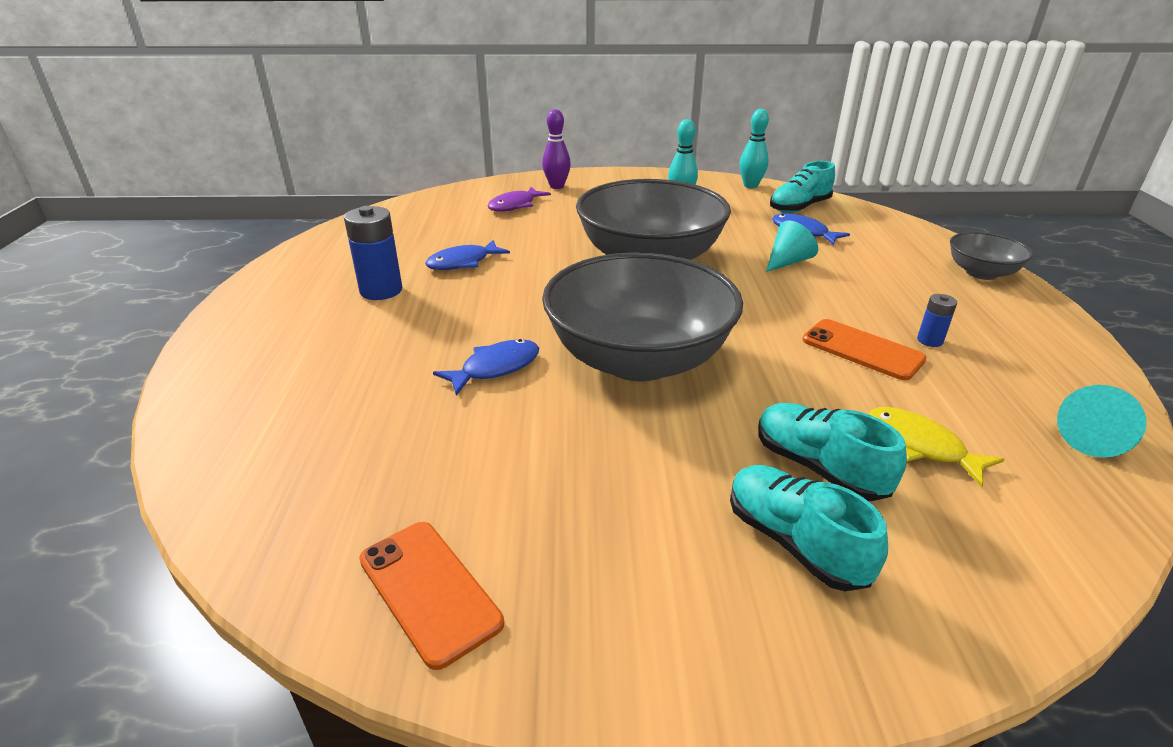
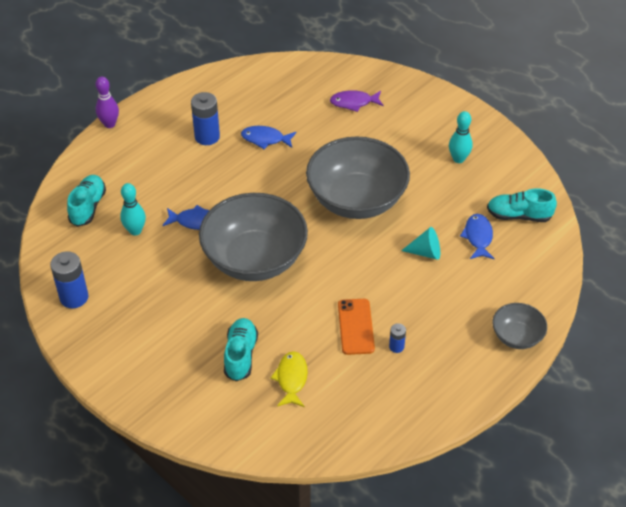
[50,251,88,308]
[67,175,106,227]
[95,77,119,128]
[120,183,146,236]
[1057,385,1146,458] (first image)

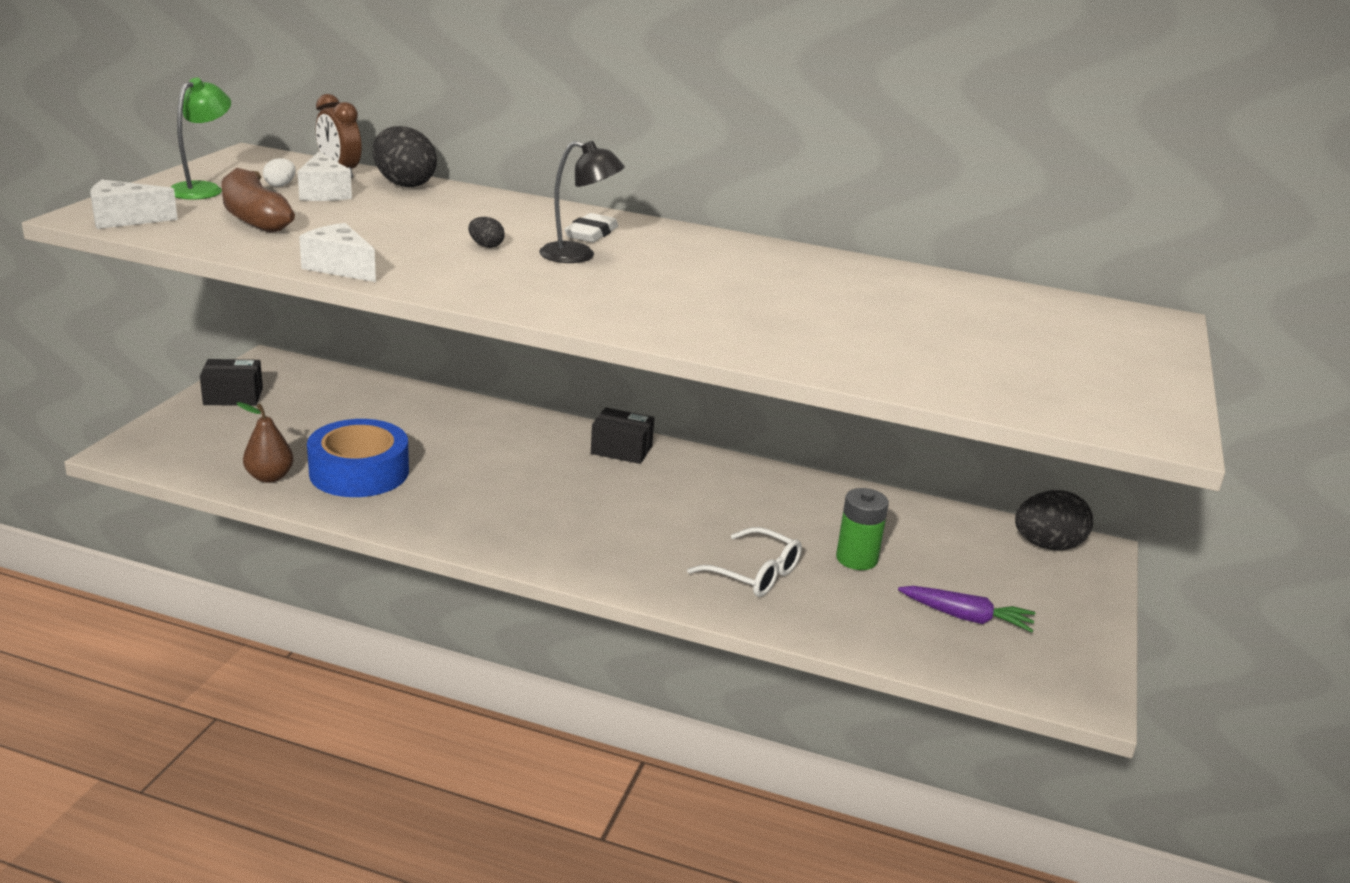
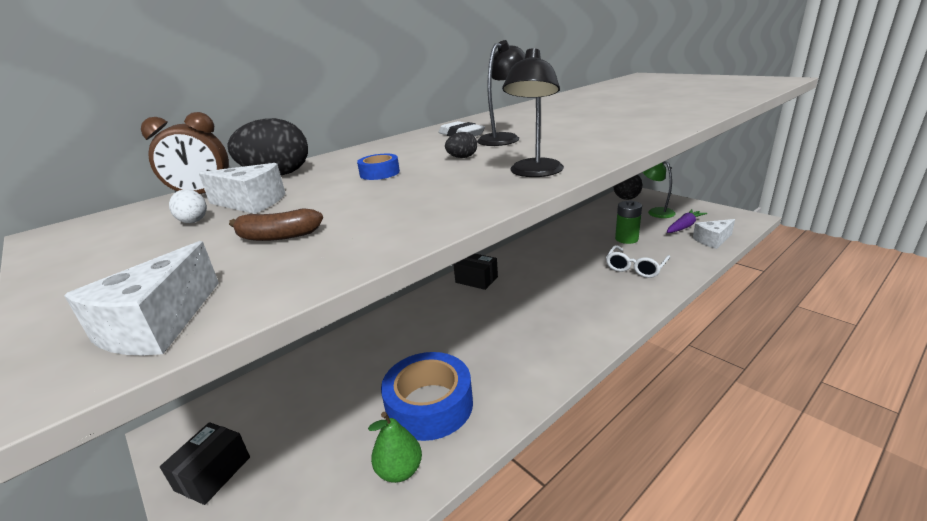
[229,208,323,241]
[357,154,400,180]
[368,412,422,483]
[453,254,498,290]
[502,48,564,177]
[606,245,670,278]
[643,161,676,218]
[693,219,735,249]

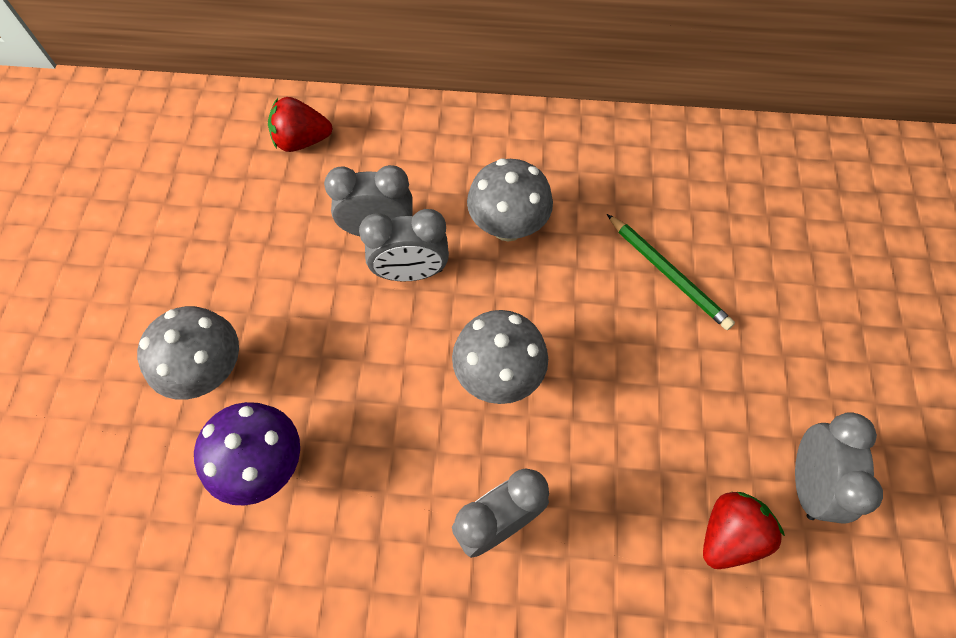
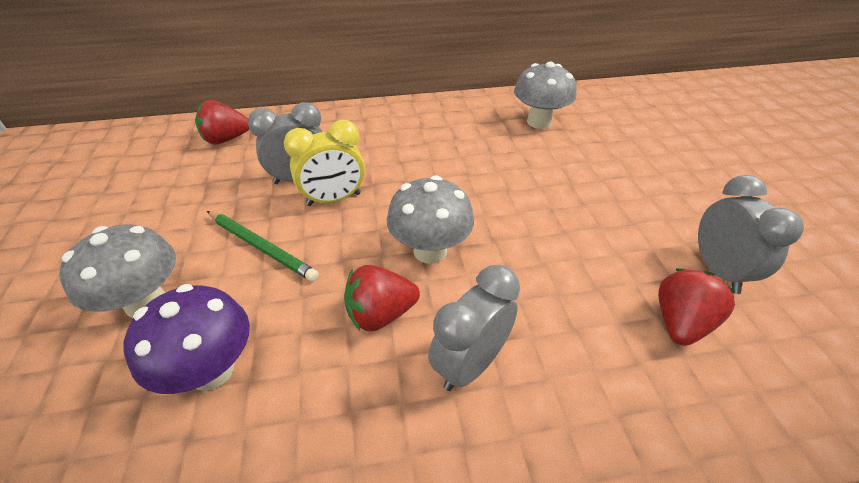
[207,211,319,282]
[284,120,365,206]
[344,265,420,332]
[514,62,577,129]

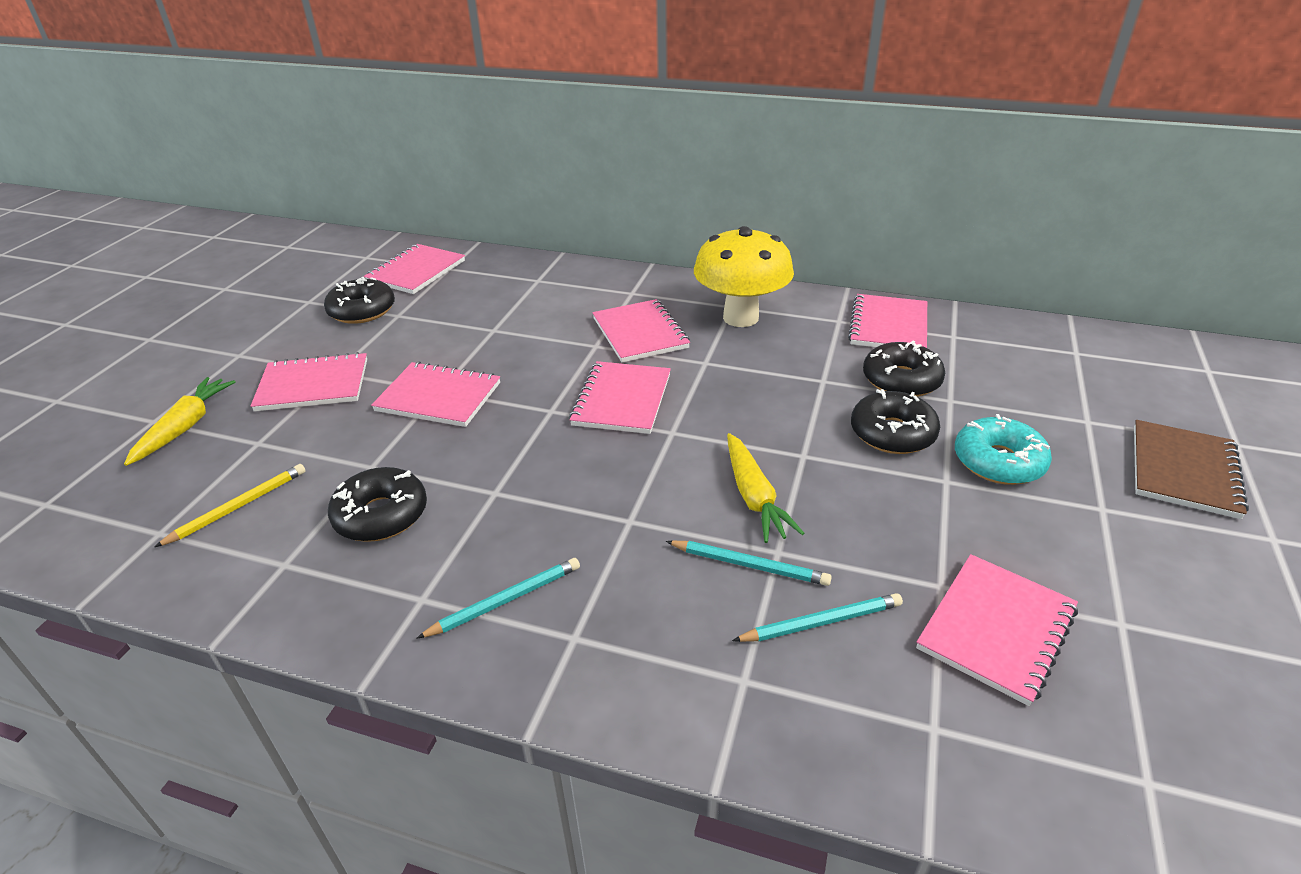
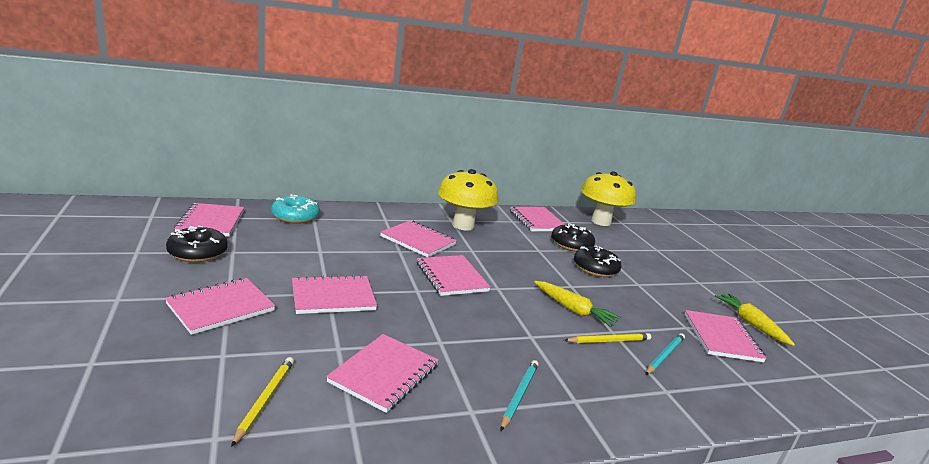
[271,194,320,224]
[326,334,439,413]
[564,333,651,343]
[581,171,636,226]
[714,294,795,346]
[1134,420,1249,519] (first image)

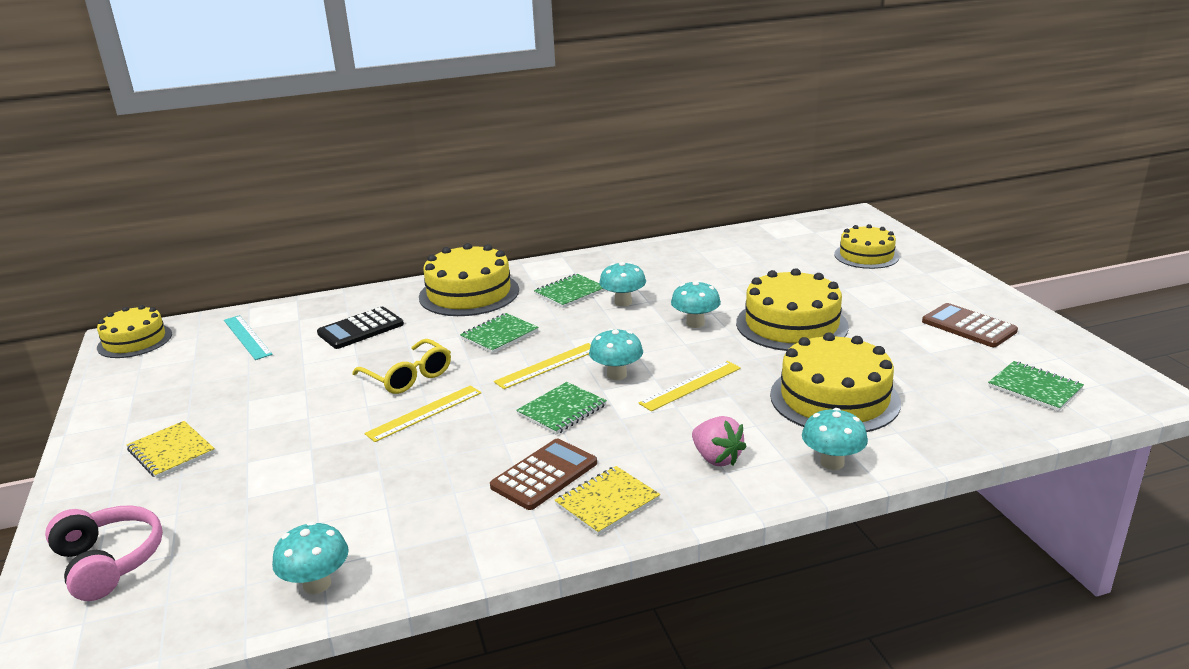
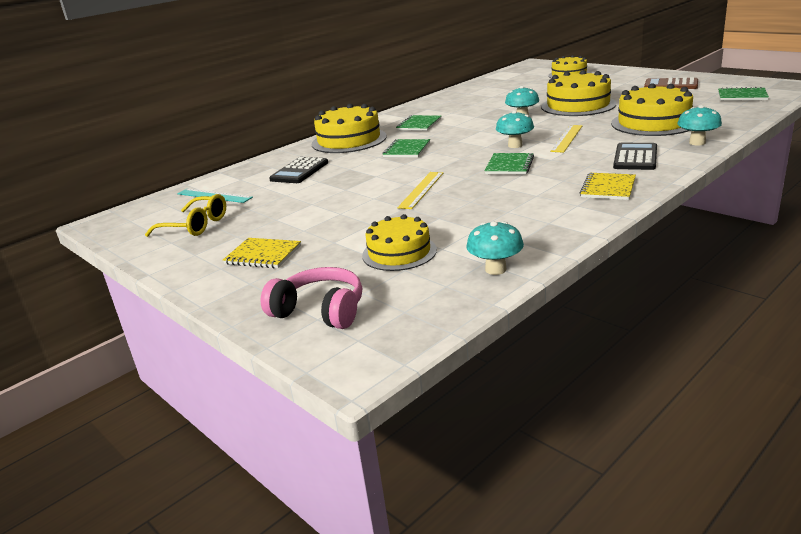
[145,194,226,237]
[362,214,437,271]
[613,143,657,170]
[490,439,597,510] (first image)
[494,343,591,389] (first image)
[599,262,646,307] (first image)

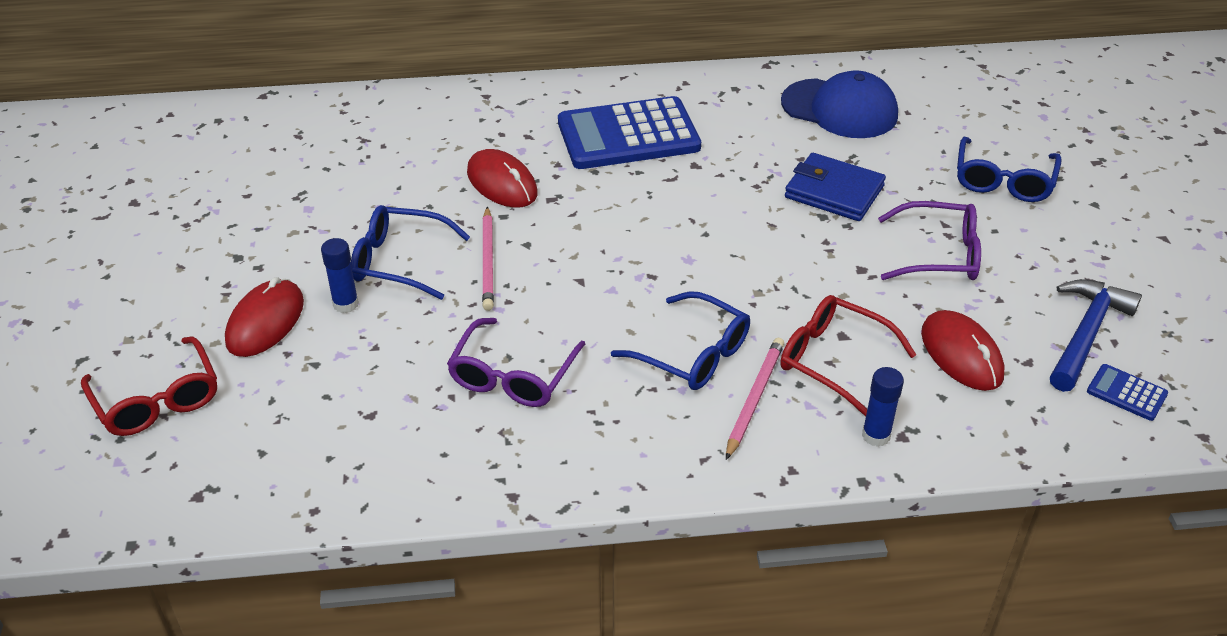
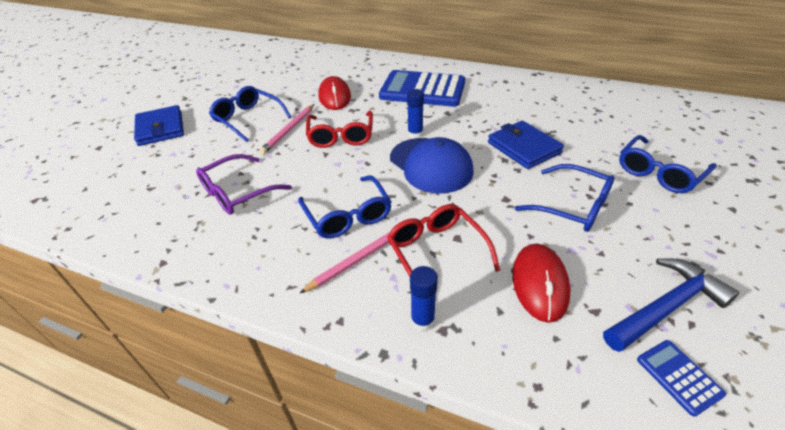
[134,105,184,146]
[306,111,373,148]
[390,137,474,193]
[407,89,424,139]
[515,164,614,232]

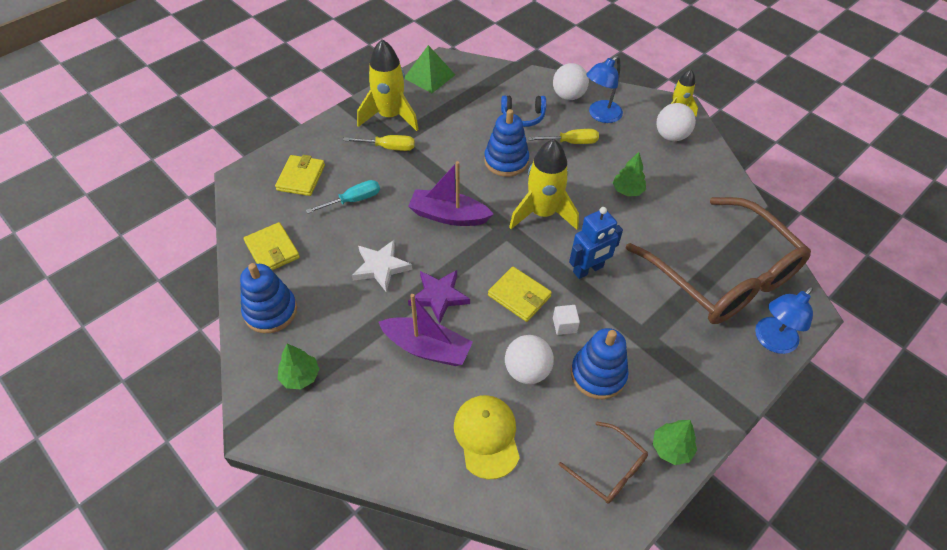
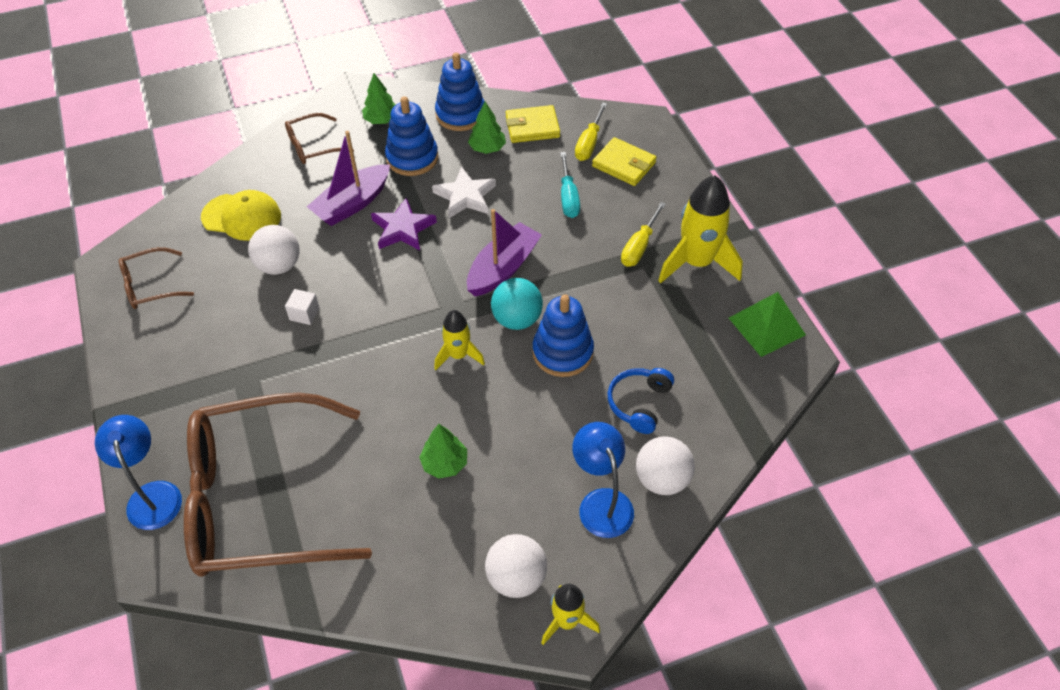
[285,113,354,164]
[385,96,438,176]
[434,310,485,370]
[468,102,506,154]
[491,278,543,330]
[575,102,607,161]
[488,266,552,322] (first image)
[569,207,623,279] (first image)

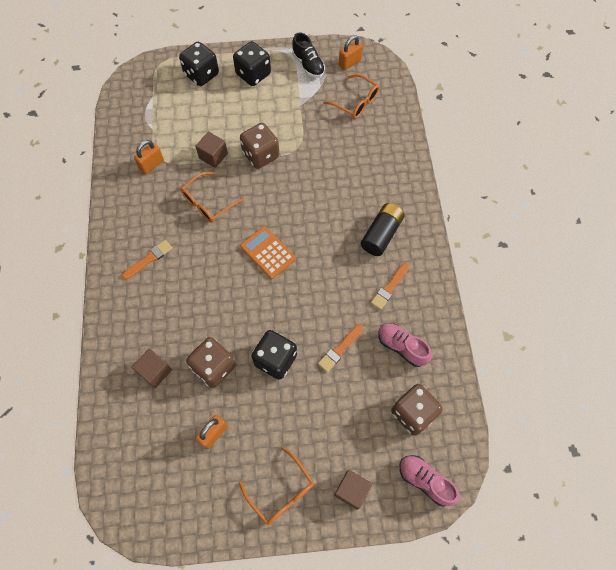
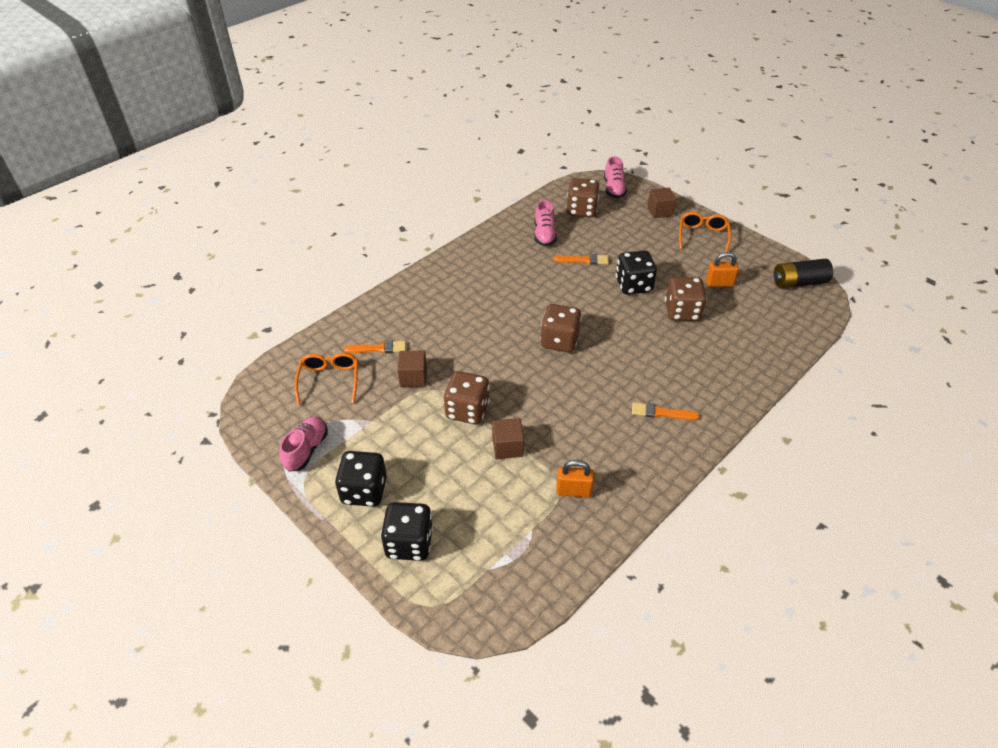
[279,416,328,472]
[344,341,406,353]
[397,351,427,387]
[540,304,582,352]
[774,259,833,289]
[181,172,243,222] (first image)
[339,35,363,70] (first image)

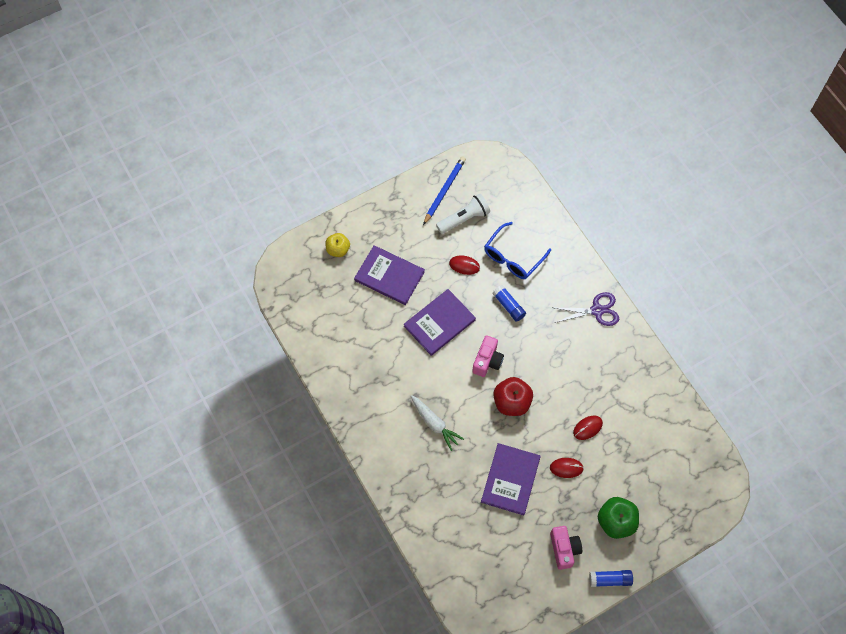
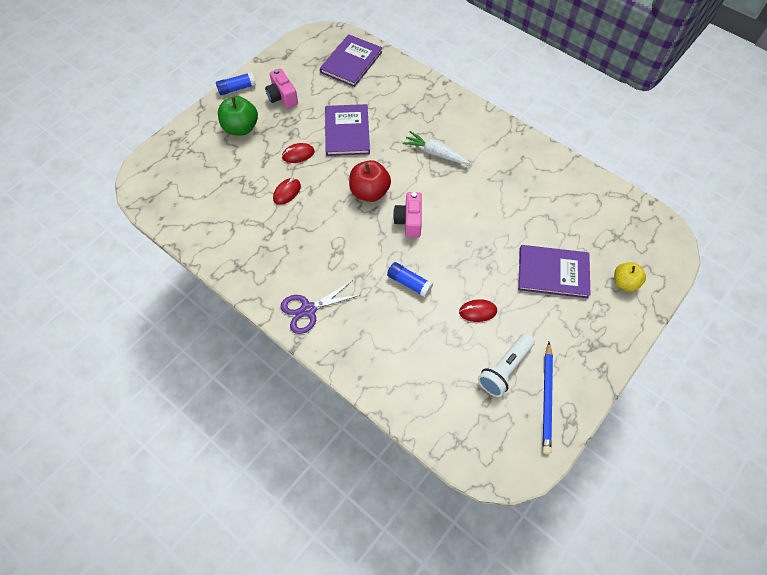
[320,34,382,87]
[484,222,551,279] (first image)

